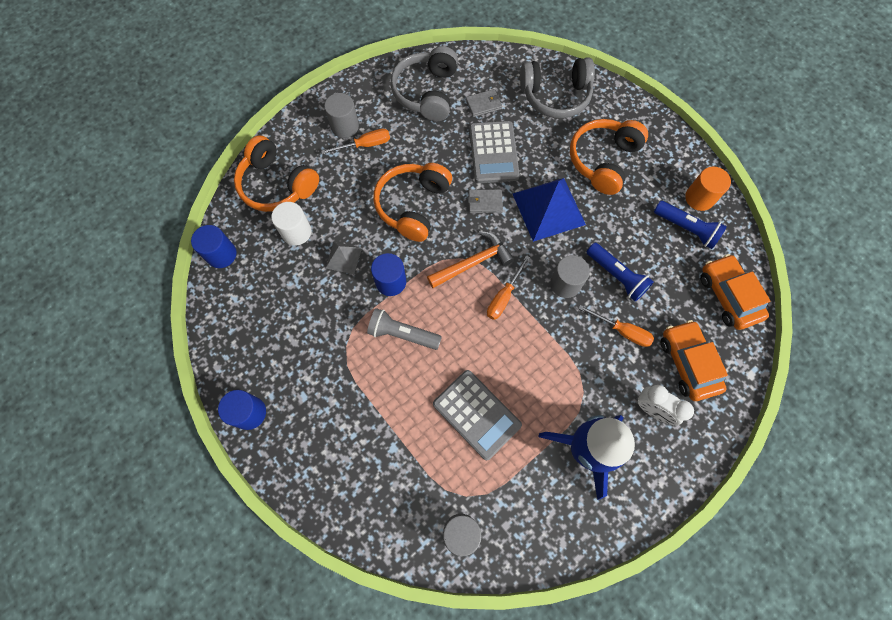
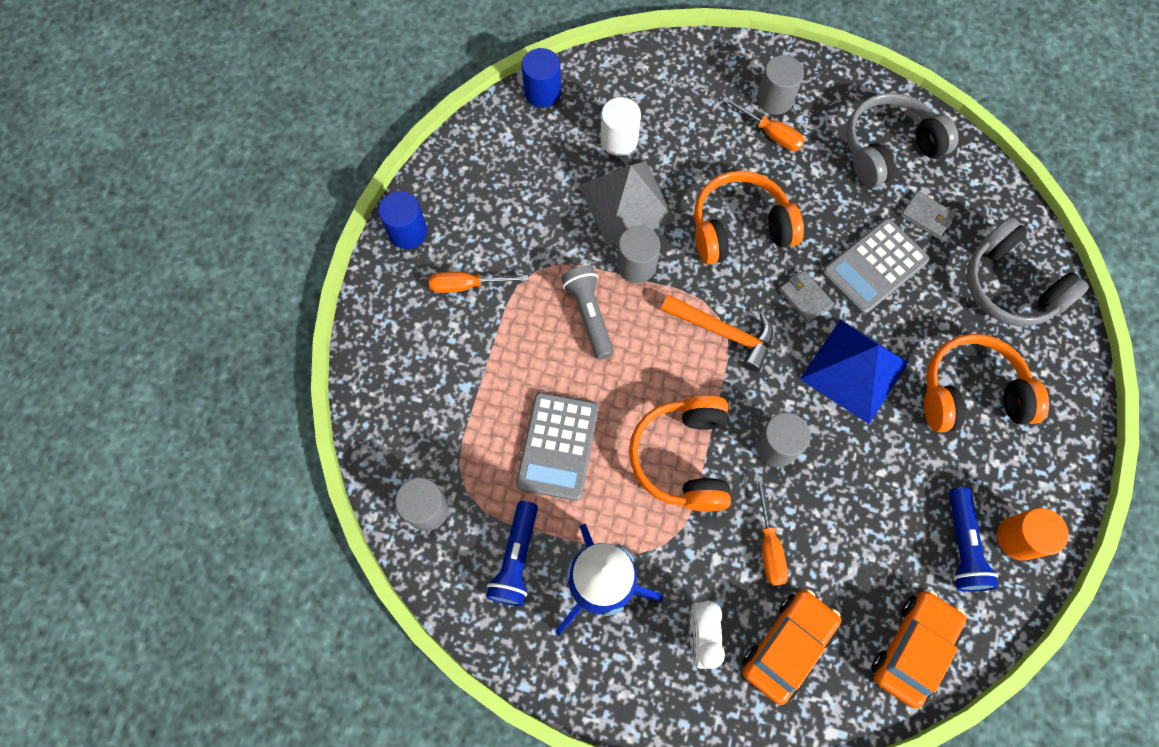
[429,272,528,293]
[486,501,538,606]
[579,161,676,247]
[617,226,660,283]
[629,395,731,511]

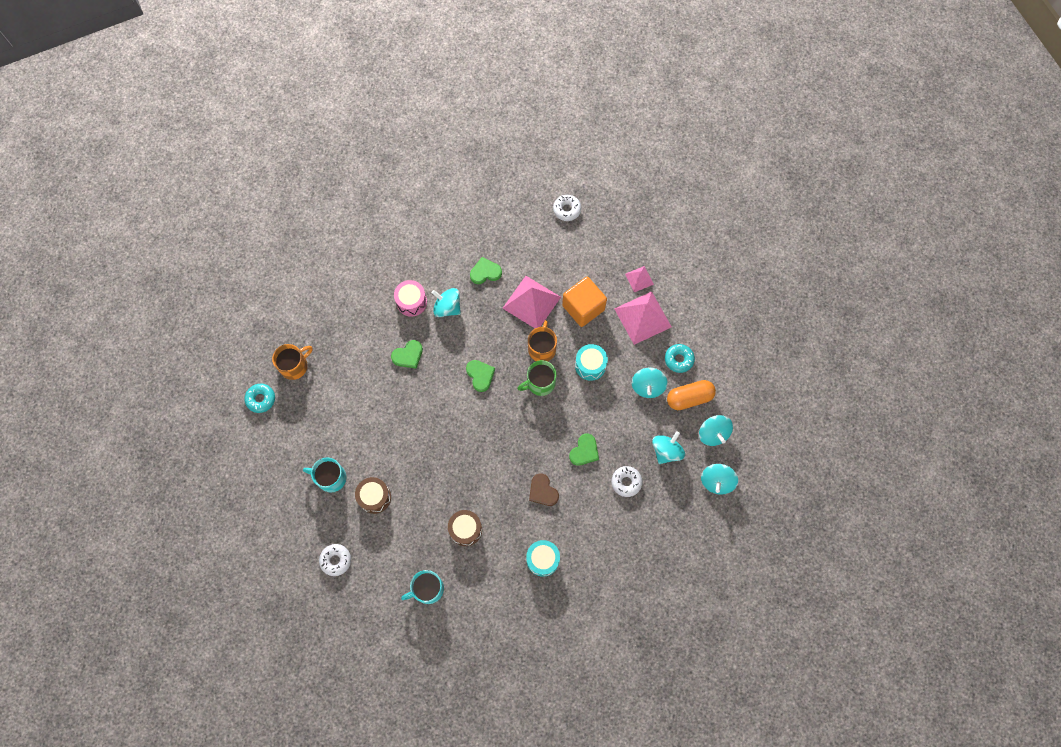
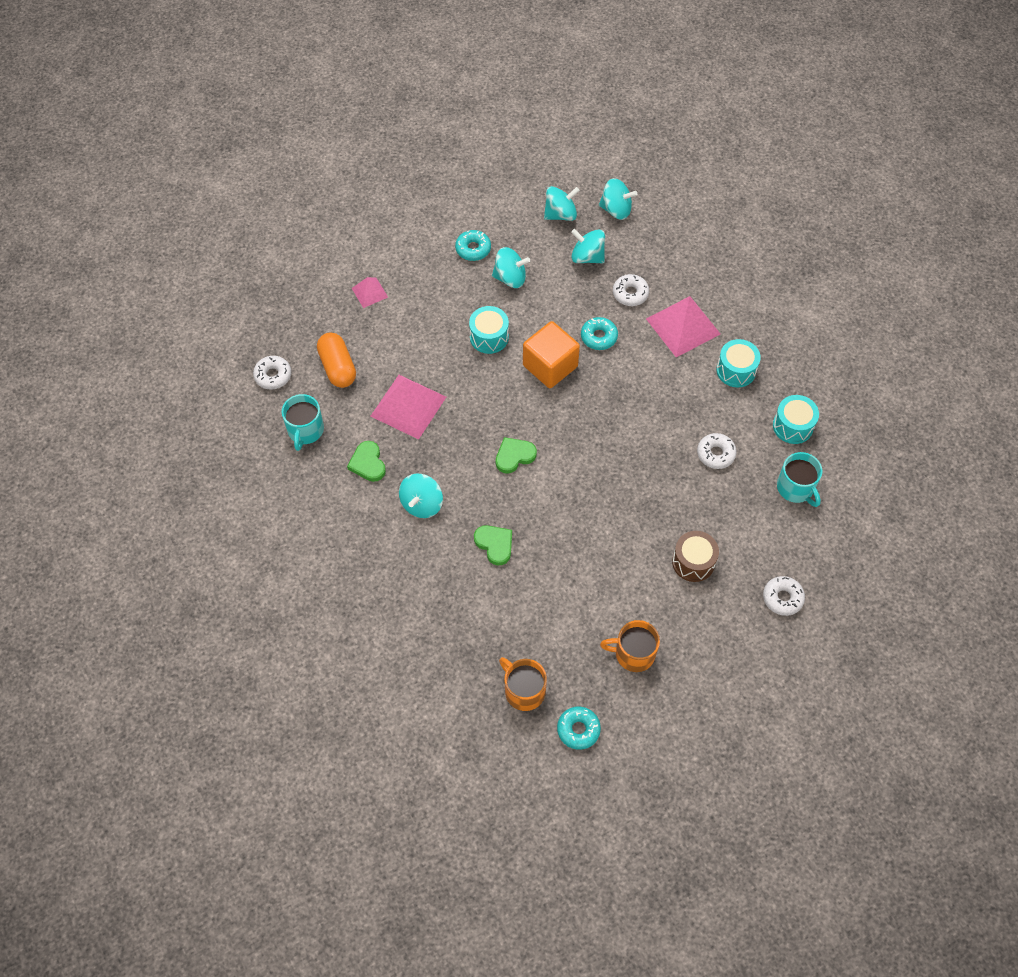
[282,394,324,451]
[317,333,356,388]
[523,321,580,388]
[581,317,618,350]
[600,620,660,672]
[646,296,720,357]
[697,433,737,469]
[773,395,819,444]
[394,280,427,317] (first image)
[517,360,557,396] (first image)
[529,473,559,506] (first image)

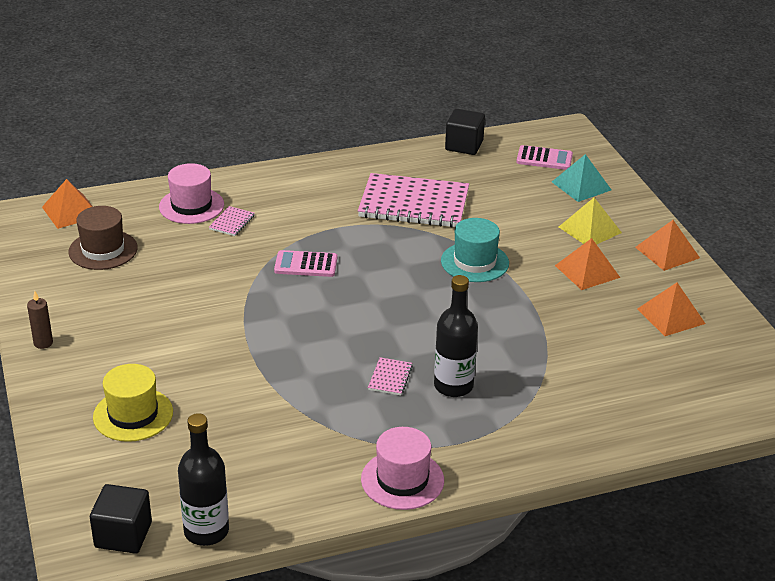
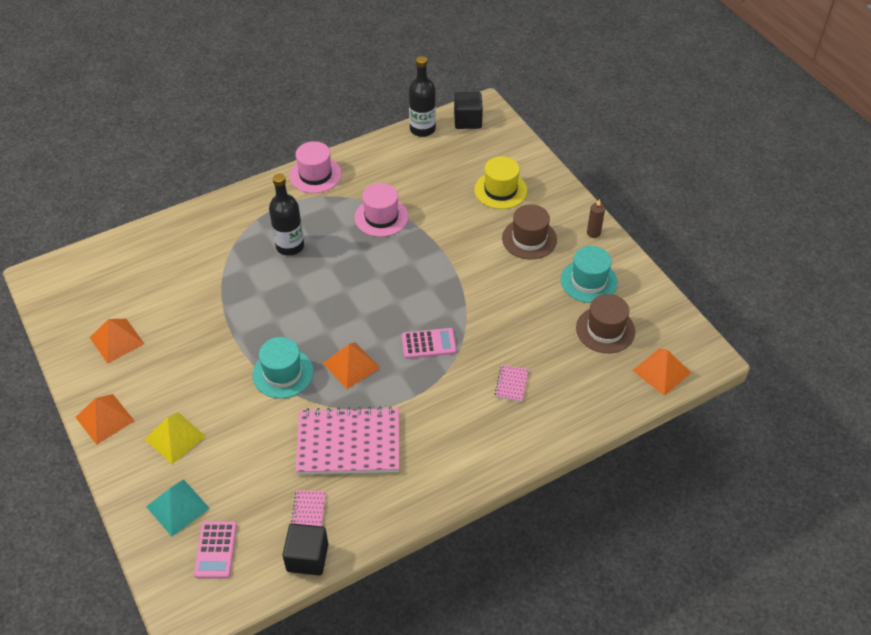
[194,521,237,578]
[291,490,326,526]
[323,342,380,389]
[354,183,409,237]
[502,204,557,260]
[561,246,618,303]

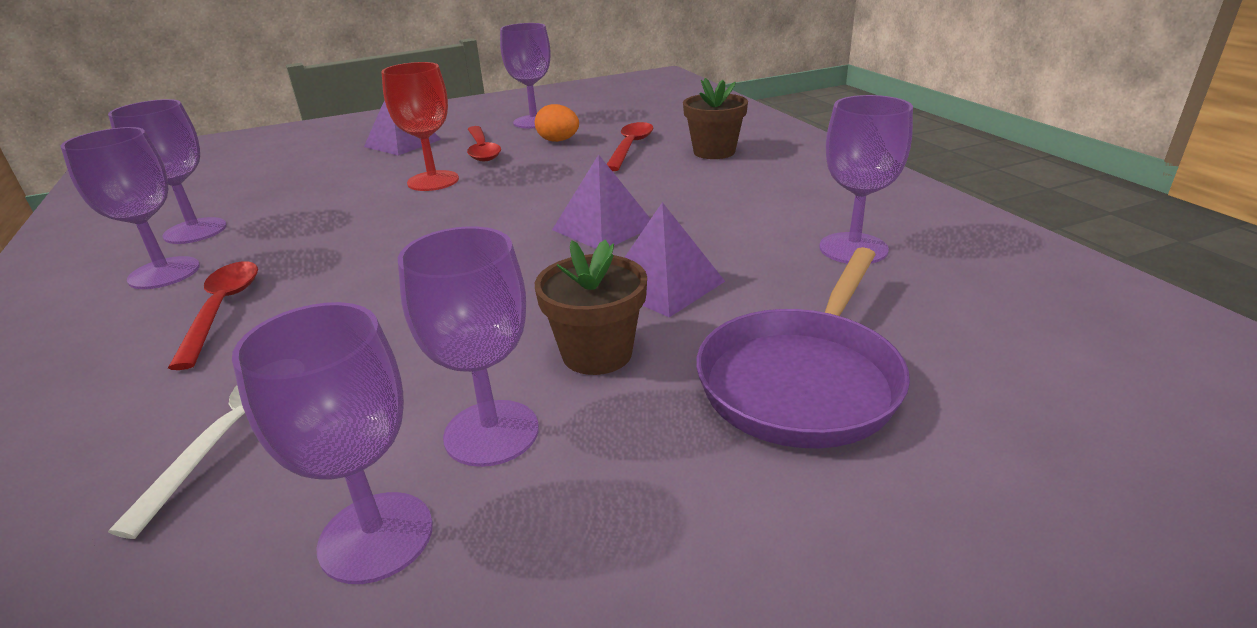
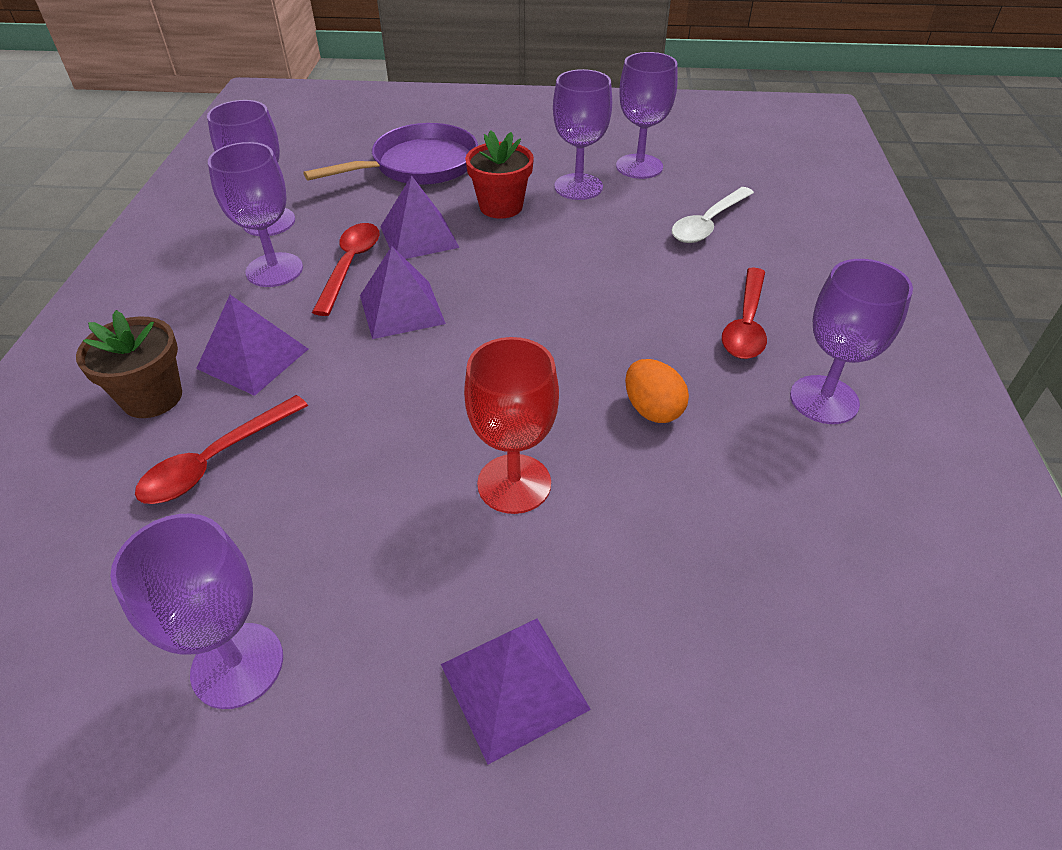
[196,295,308,396]
[208,142,303,287]
[312,223,380,316]
[465,130,534,219]
[625,359,689,423]

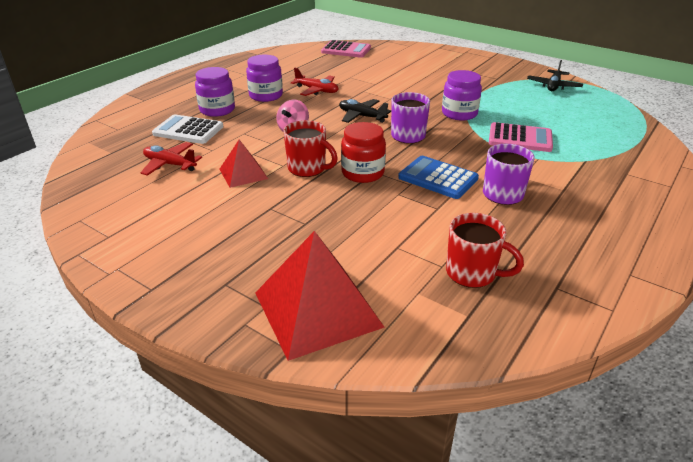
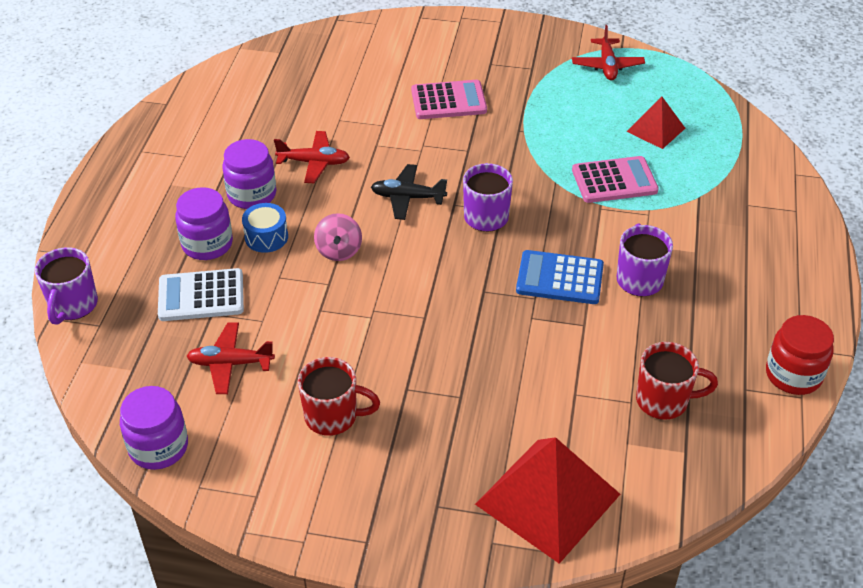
[35,247,98,325]
[120,386,188,470]
[242,203,288,253]
[298,357,380,436]
[411,80,487,119]
[572,25,645,80]
[627,96,685,149]
[766,315,834,395]

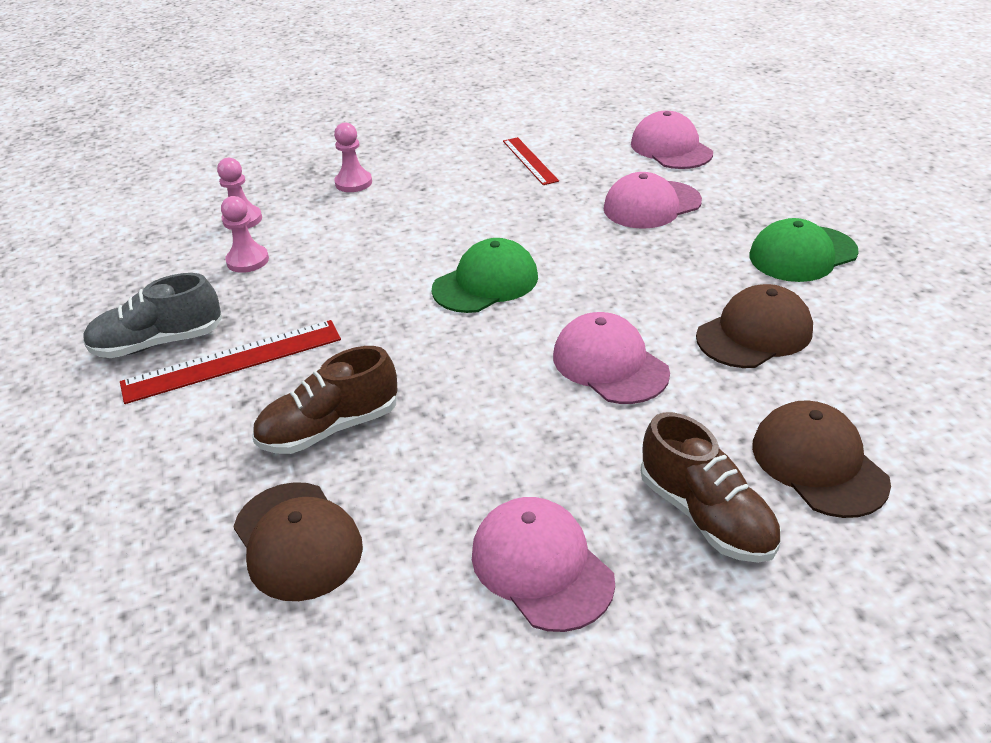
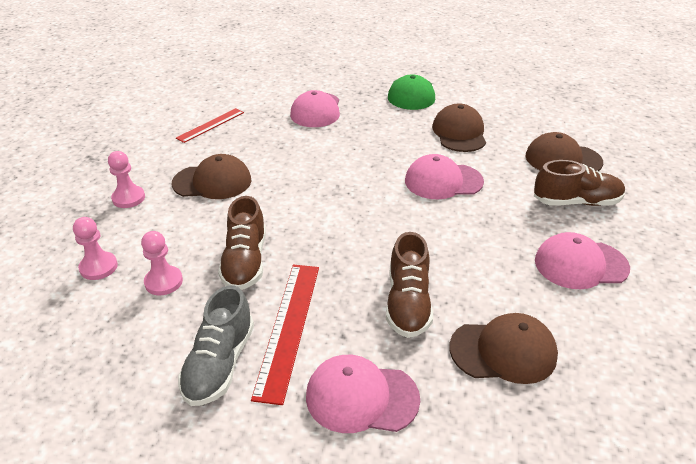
[172,154,251,199]
[176,108,244,143]
[218,196,266,290]
[306,355,420,433]
[432,238,538,313] (first image)

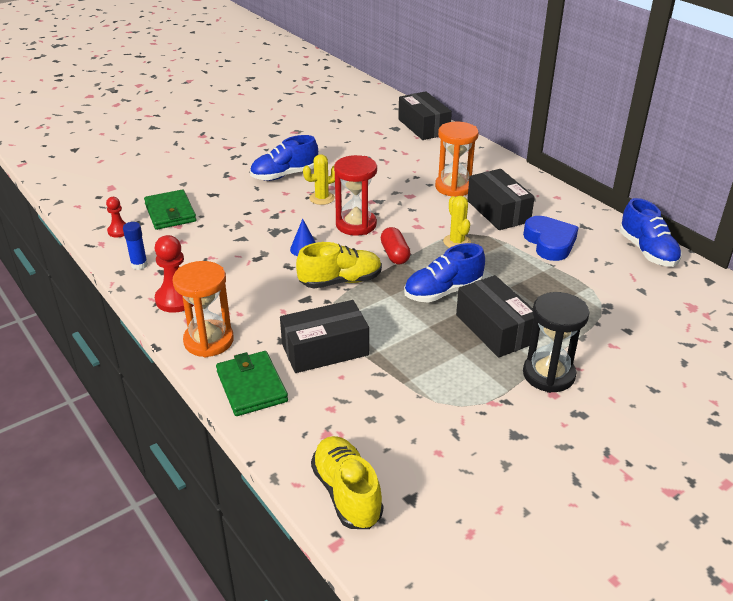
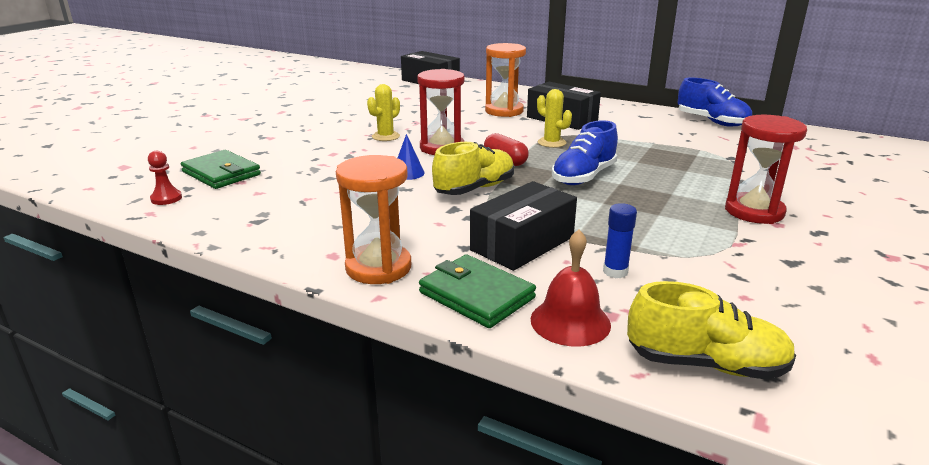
[531,230,611,347]
[603,203,637,278]
[627,281,796,380]
[725,115,807,224]
[155,235,194,313] (first image)
[250,135,318,181] (first image)
[456,275,534,358] (first image)
[523,216,579,261] (first image)

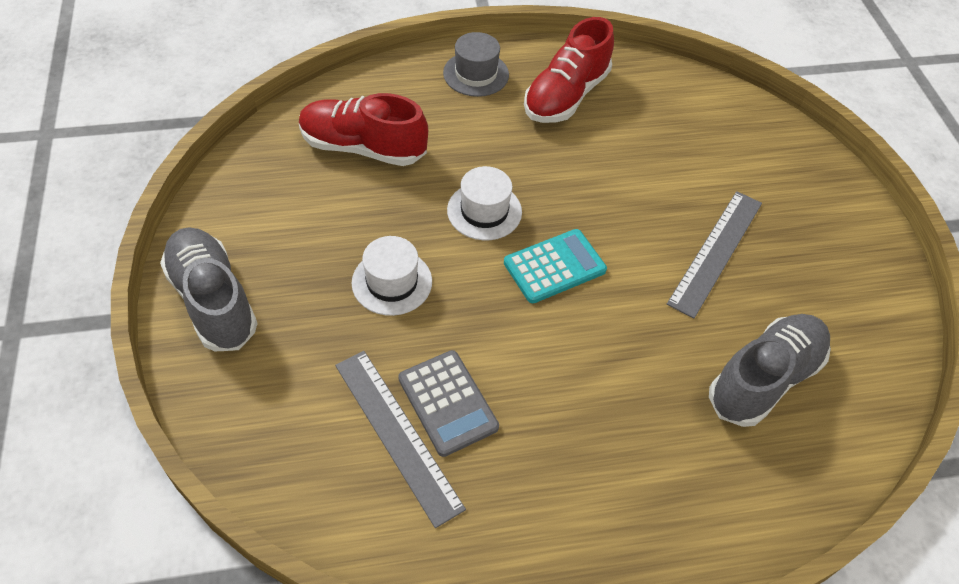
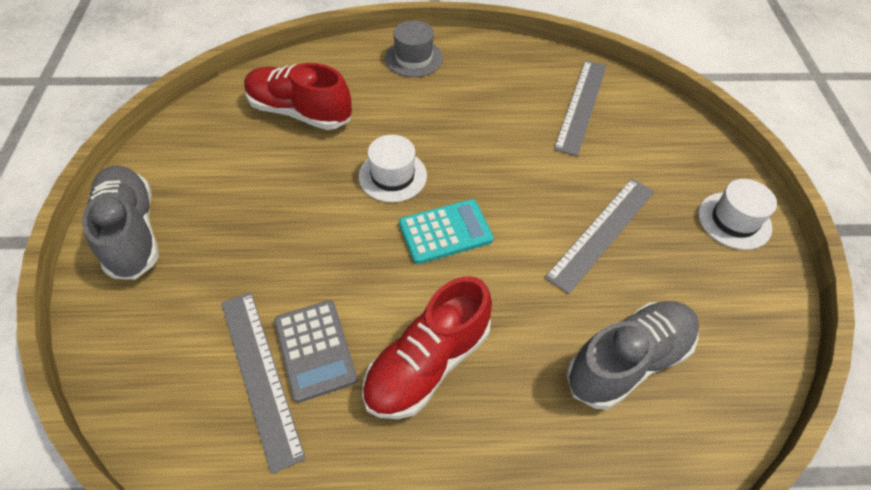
[362,276,492,419]
[554,60,607,156]
[698,179,777,250]

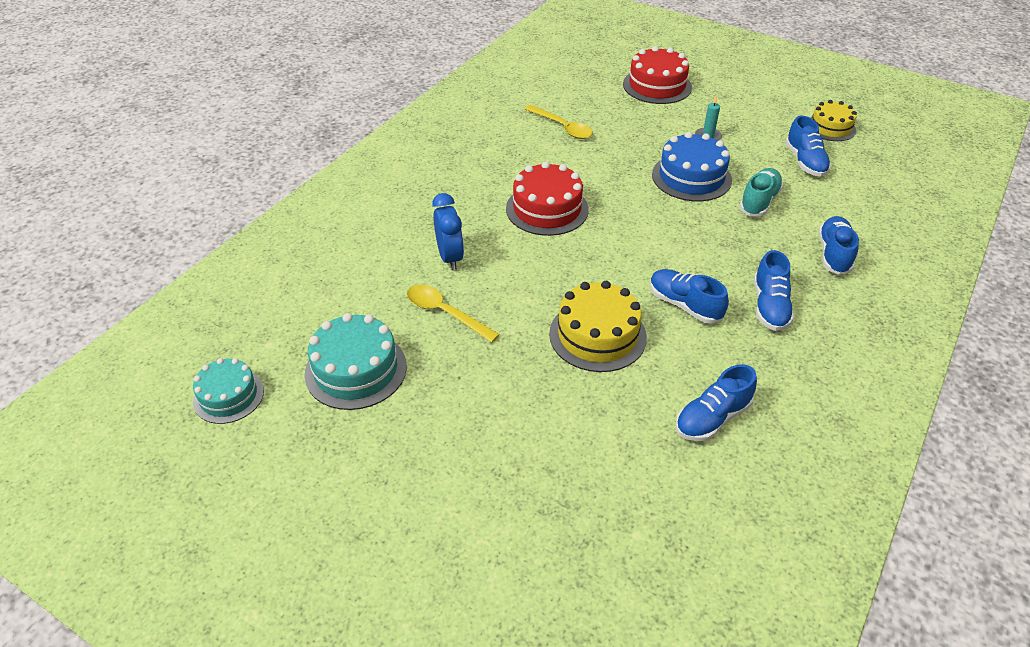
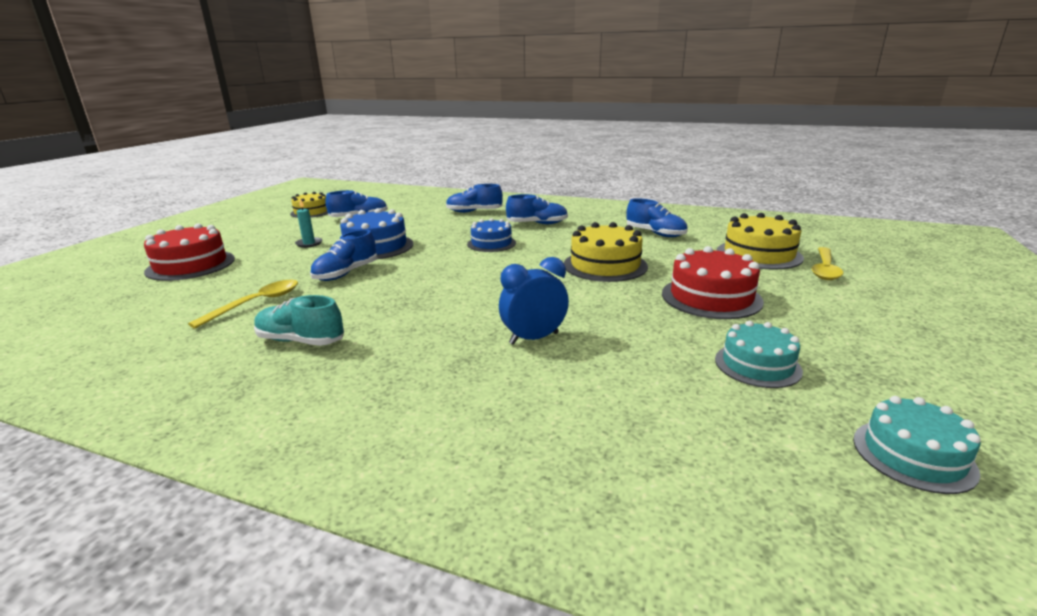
[254,295,344,346]
[310,229,378,281]
[467,218,516,252]
[662,246,764,319]
[715,321,803,388]
[717,213,804,270]
[811,247,843,280]

